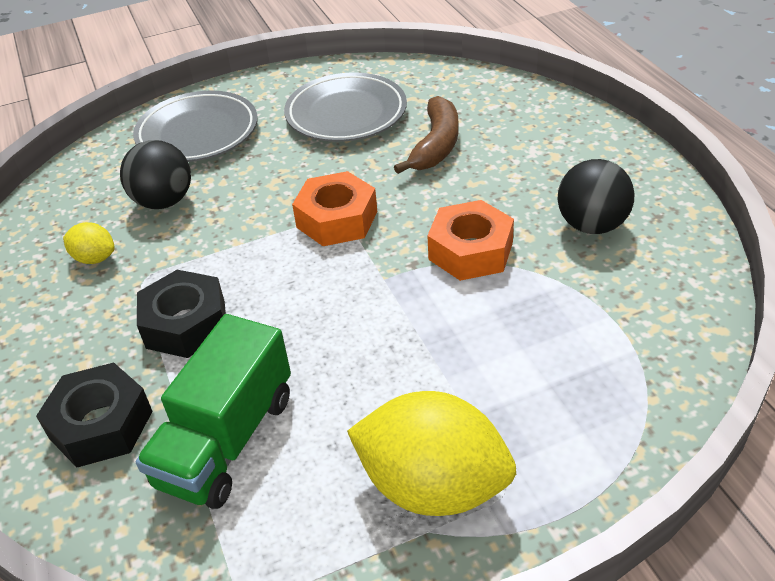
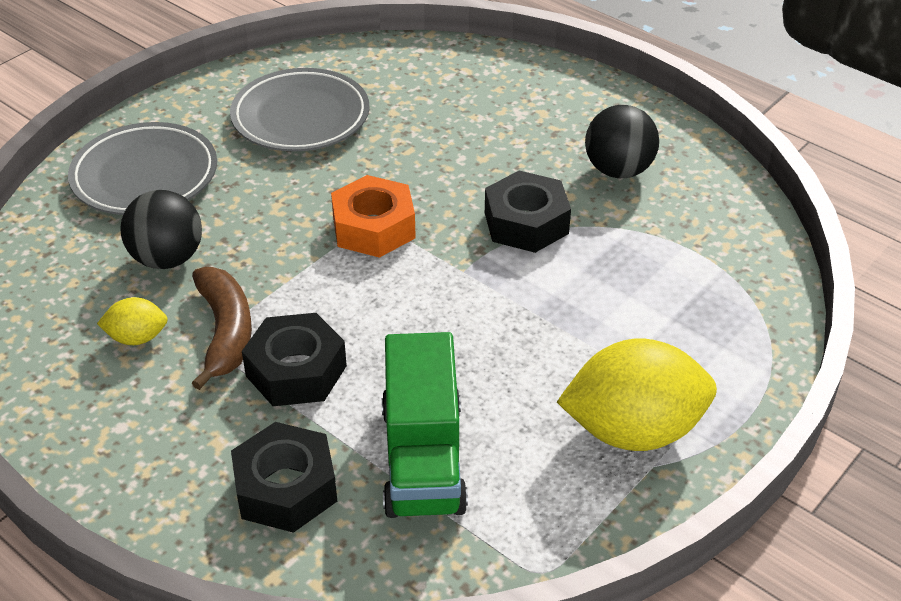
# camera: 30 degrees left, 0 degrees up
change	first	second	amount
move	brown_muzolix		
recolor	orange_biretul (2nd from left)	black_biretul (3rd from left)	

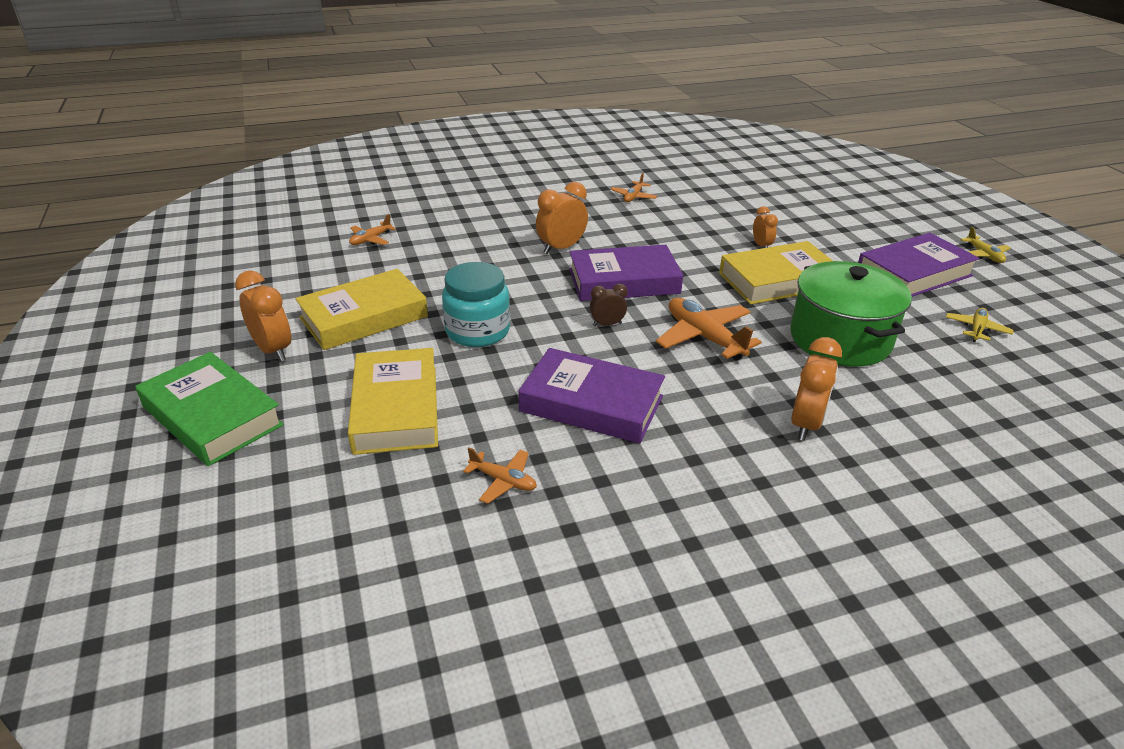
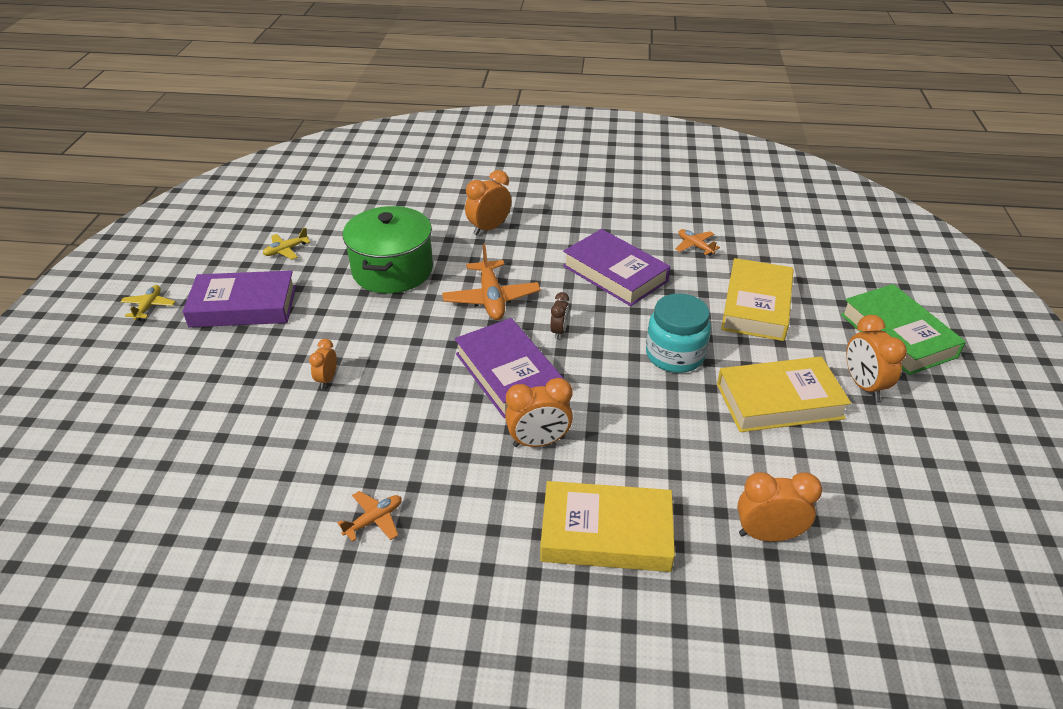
# camera: 155 degrees left, 5 degrees up
change	first	second	amount
rotate	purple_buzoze (2nd from left)		45 degrees clockwise
move	yellow_buzoze (3rd from left in the first image)	yellow_buzoze (1st from left)	
rotate	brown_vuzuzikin		90 degrees counterclockwise
replace	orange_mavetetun (1st from left)	orange_vuzuzikin (4th from left)	

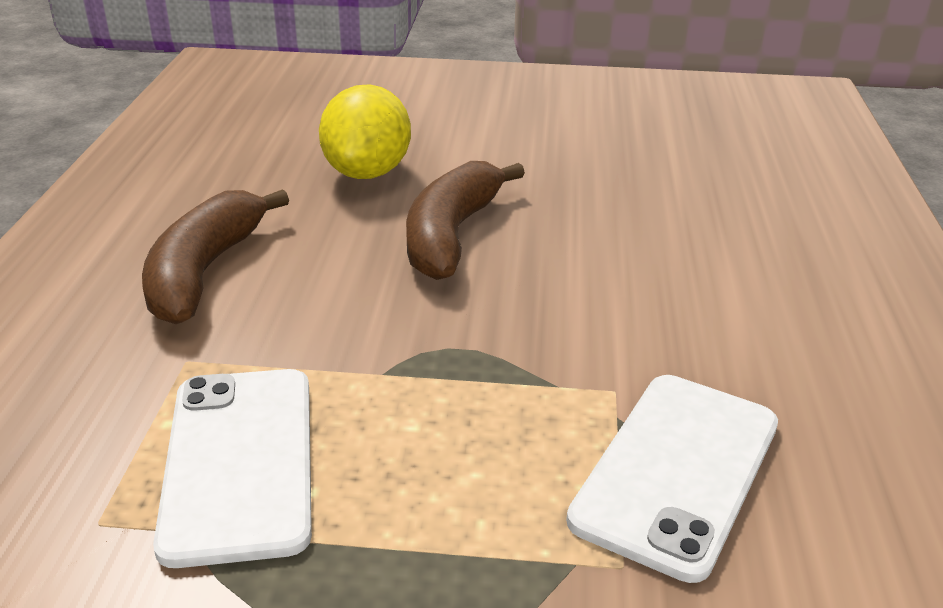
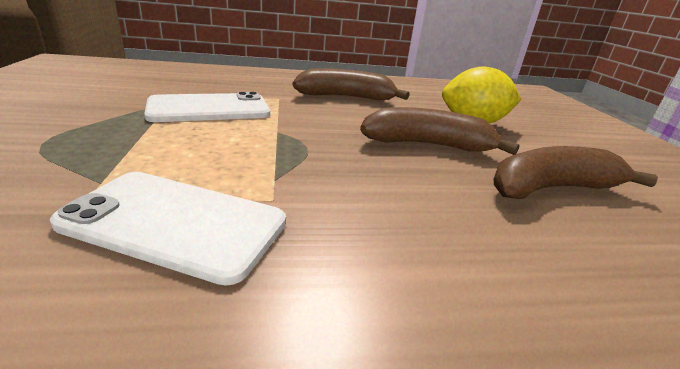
# camera: 75 degrees right, 5 degrees down
change	first	second	amount
insert		brown_muzolix (3rd from left)	

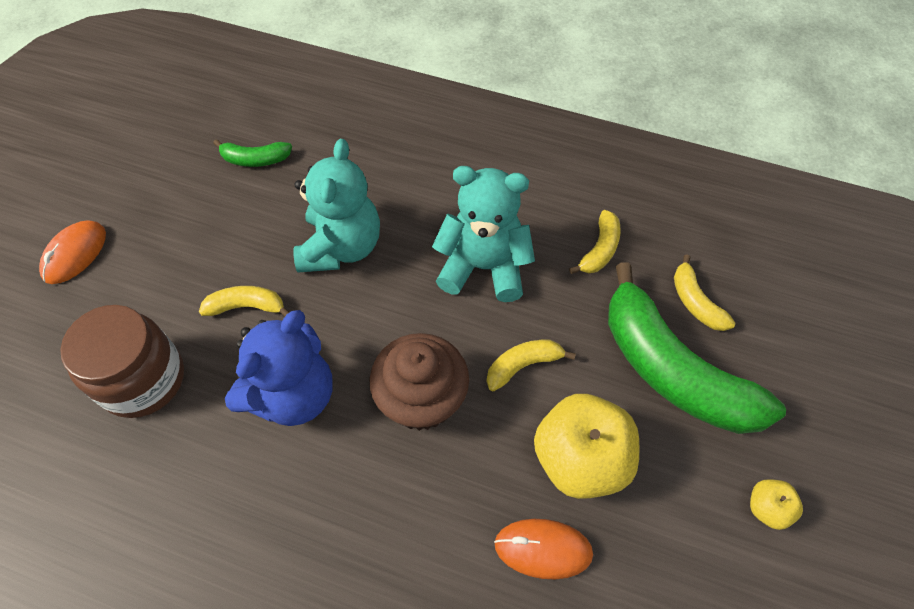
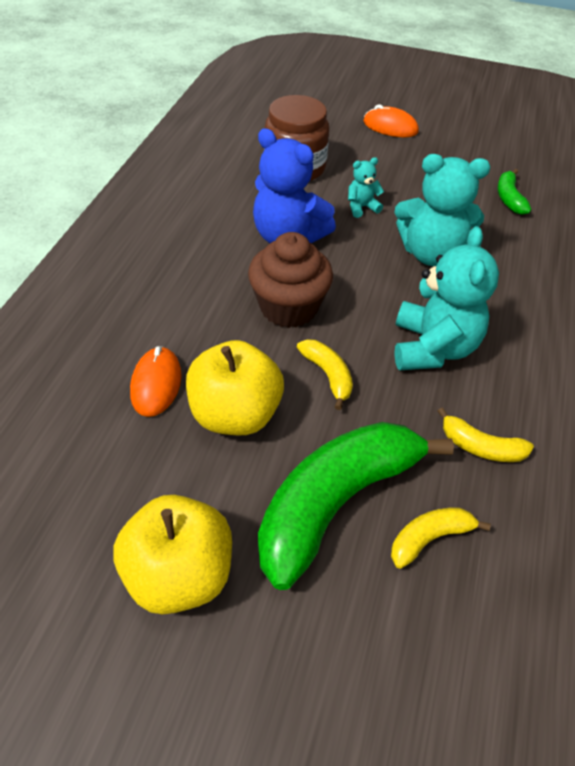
# camera: 85 degrees right, 10 degrees down
change	first	second	amount
resize	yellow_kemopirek (2nd from left in the first image)	yellow_kemopirek (1st from left)	x2.16
replace	yellow_muzolix (1st from left)	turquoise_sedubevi (1st from left)	

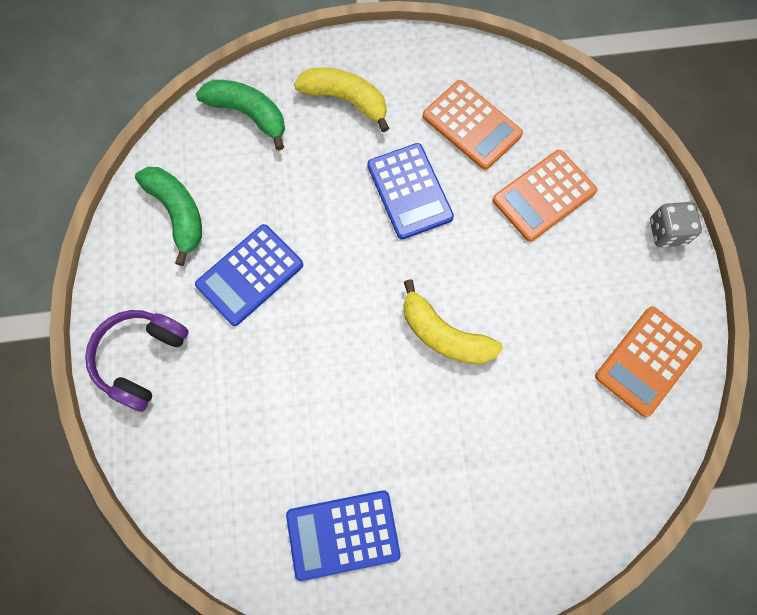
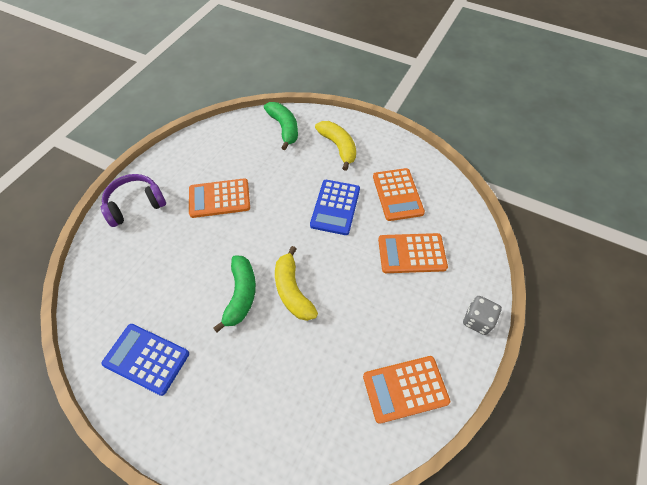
# camera: 35 degrees right, 15 degrees down
change	first	second	amount
recolor	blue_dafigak (1st from left)	orange_dafigak (1st from left)	
move	green_muzolix (1st from left)		

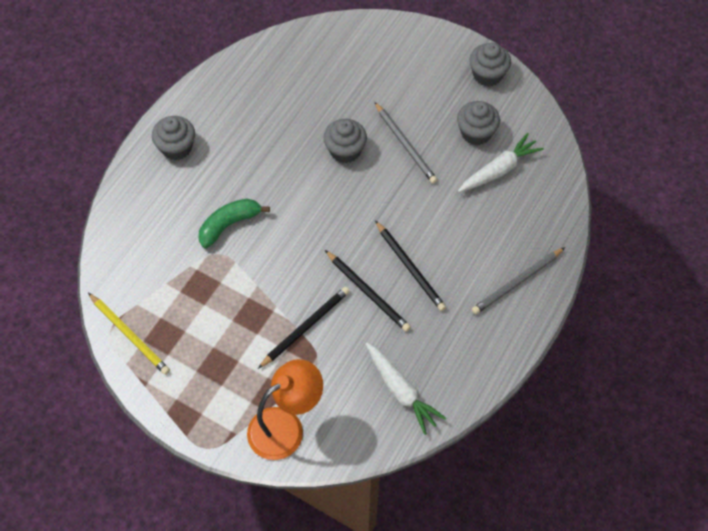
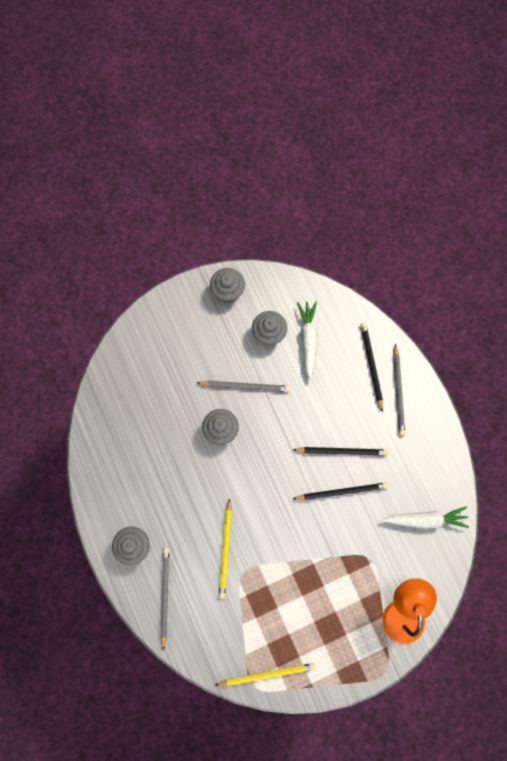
# camera: 55 degrees left, 15 degrees up
change	first	second	amount
insert		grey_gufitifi (1st from left)	
replace	green_muzolix	yellow_gufitifi (1st from left)	
move	black_gufitifi (1st from left in the first image)	black_gufitifi (3rd from left)	

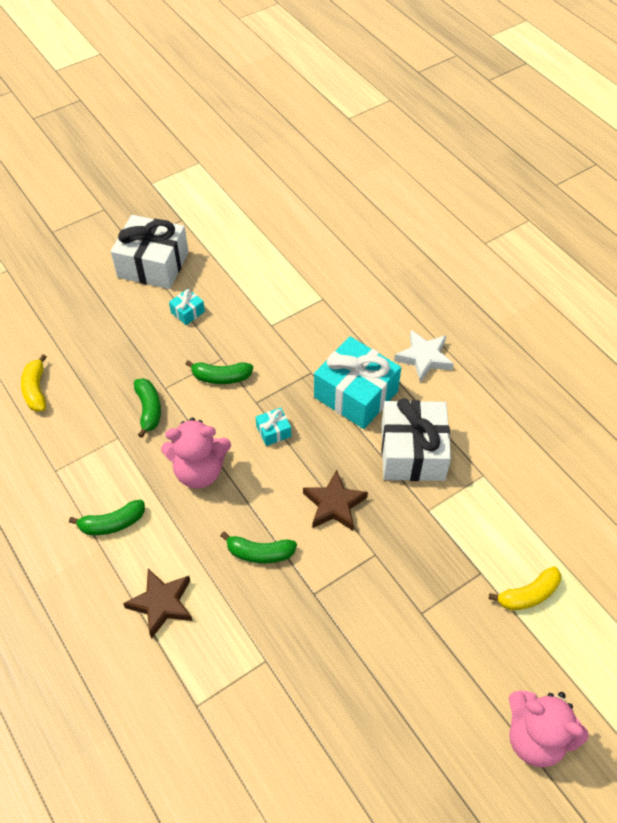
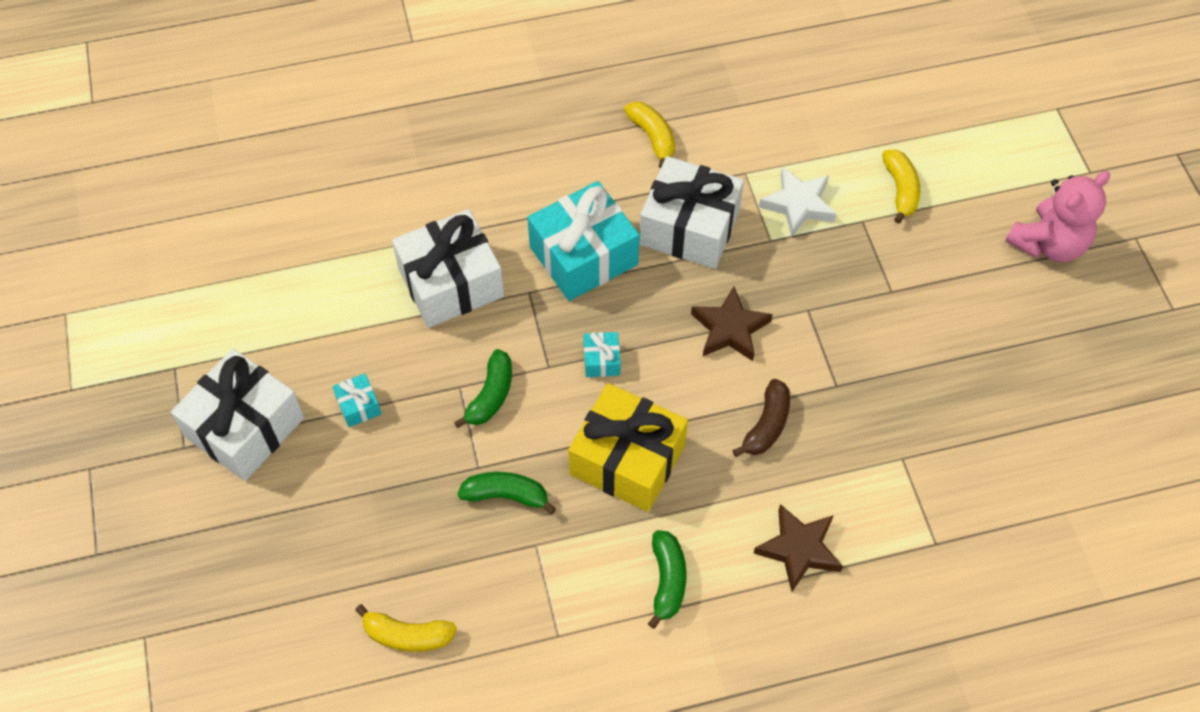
# camera: 70 degrees left, 5 degrees up
change	first	second	amount
insert		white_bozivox (2nd from left)	
replace	pink_sedubevi (1st from left)	yellow_bozivox	
insert		yellow_muzolix (2nd from left)	
recolor	green_muzolix (4th from left)	brown_muzolix	
move	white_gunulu		

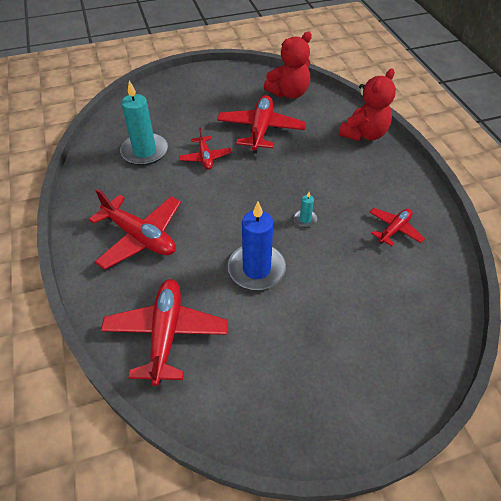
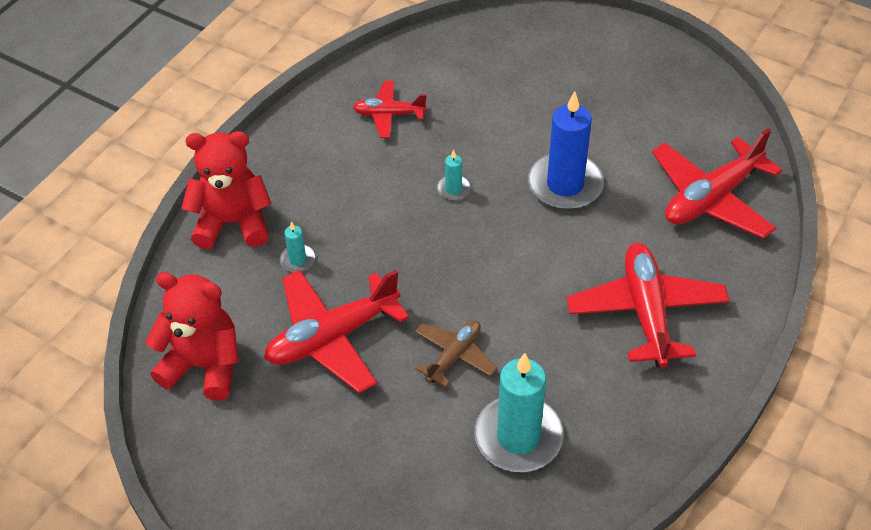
# camera: 130 degrees left, 0 degrees up
change	first	second	amount
insert		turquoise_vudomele (1st from left)	
recolor	red_mavetetun (3rd from left)	brown_mavetetun	

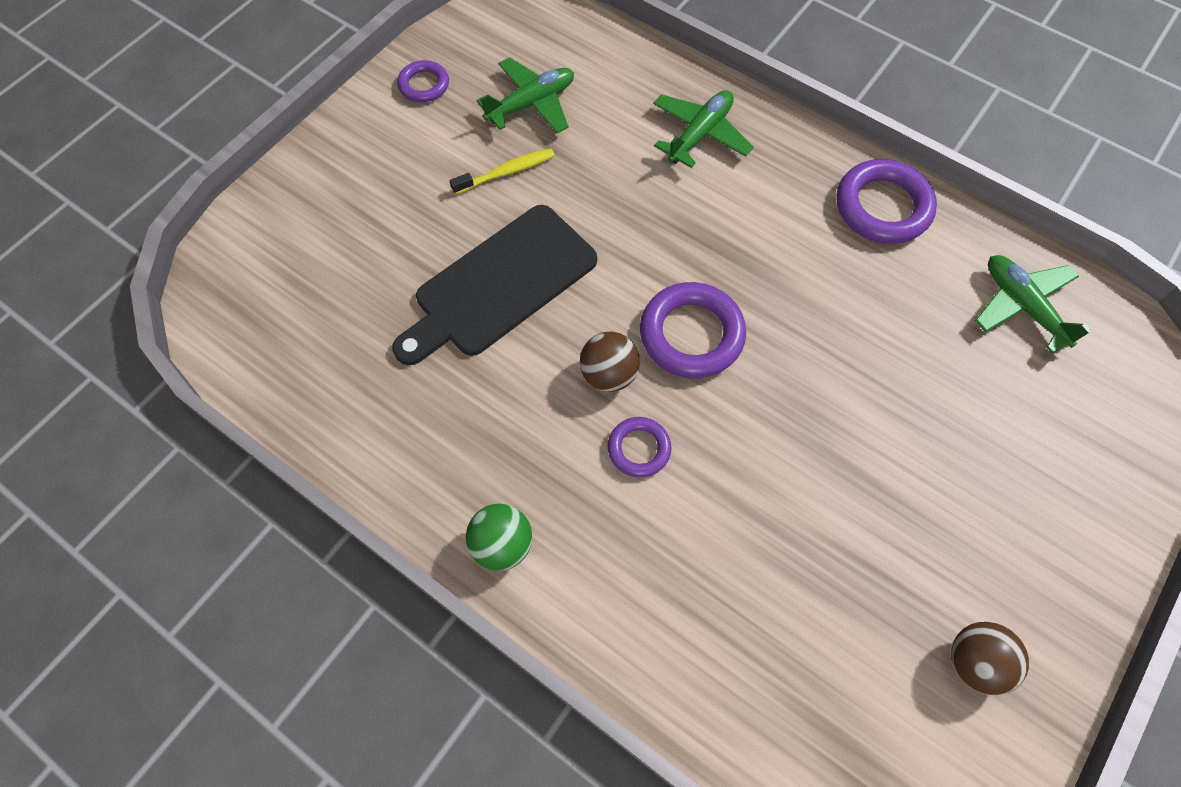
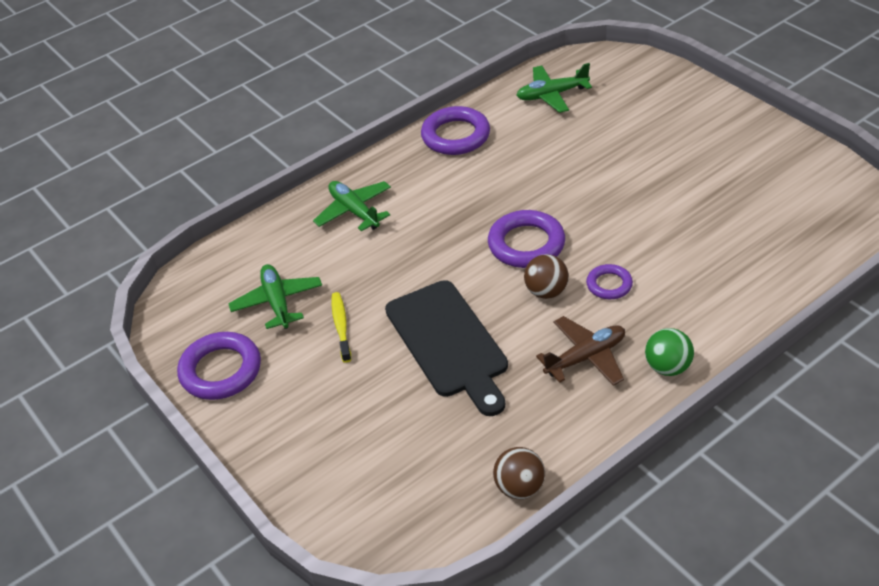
# camera: 70 degrees left, 20 degrees down
change	first	second	amount
resize	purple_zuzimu (1st from left)		x1.76
move	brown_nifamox (2nd from left in the first image)	brown_nifamox (1st from left)	
insert		brown_mavetetun	

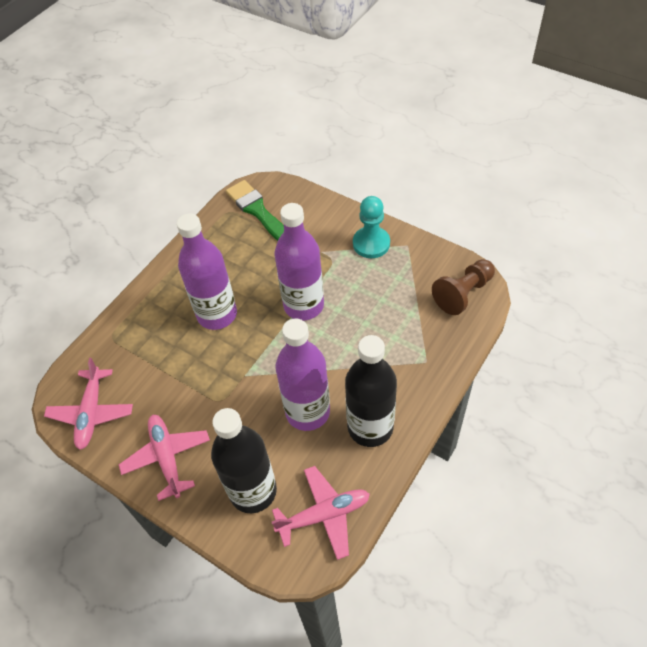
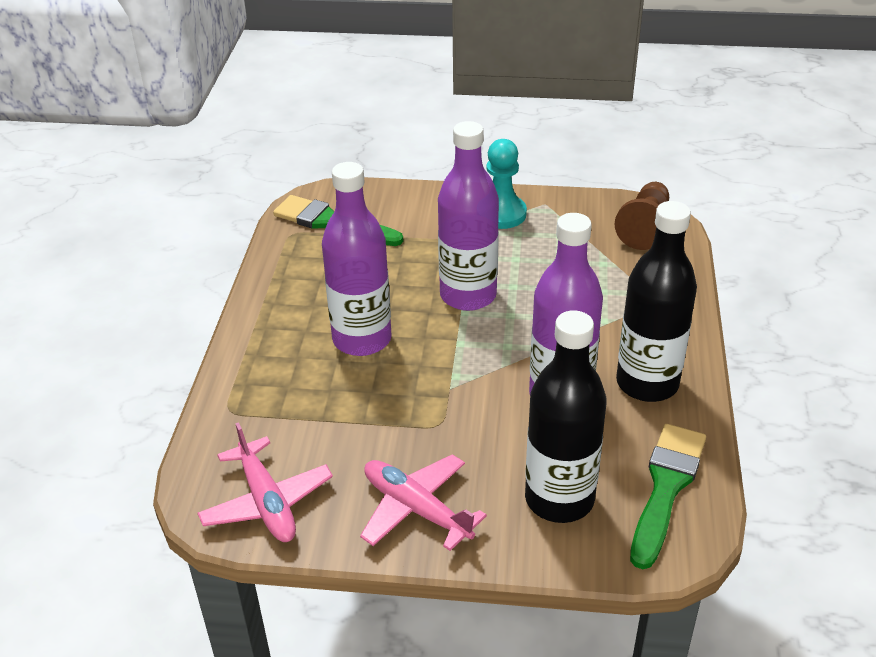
# camera: 30 degrees left, 15 degrees down
change	first	second	amount
replace	pink_mavetetun (3rd from left)	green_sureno (2nd from left)	

